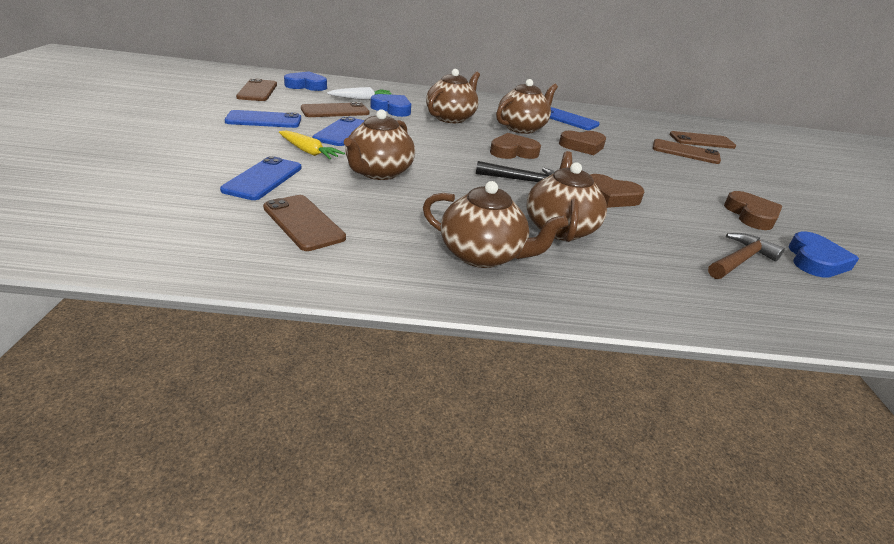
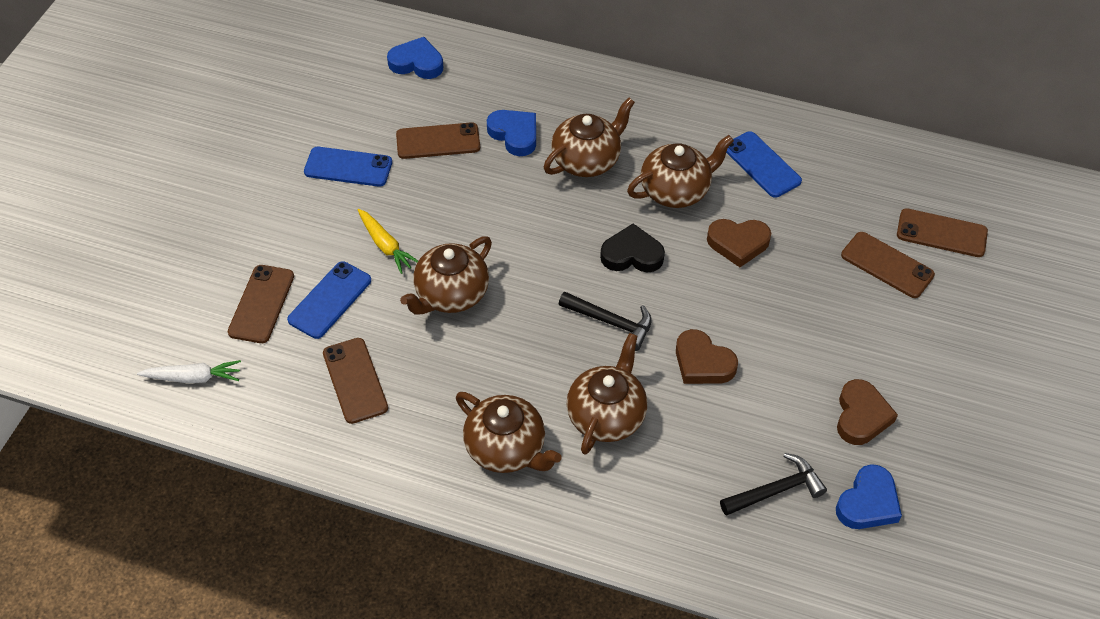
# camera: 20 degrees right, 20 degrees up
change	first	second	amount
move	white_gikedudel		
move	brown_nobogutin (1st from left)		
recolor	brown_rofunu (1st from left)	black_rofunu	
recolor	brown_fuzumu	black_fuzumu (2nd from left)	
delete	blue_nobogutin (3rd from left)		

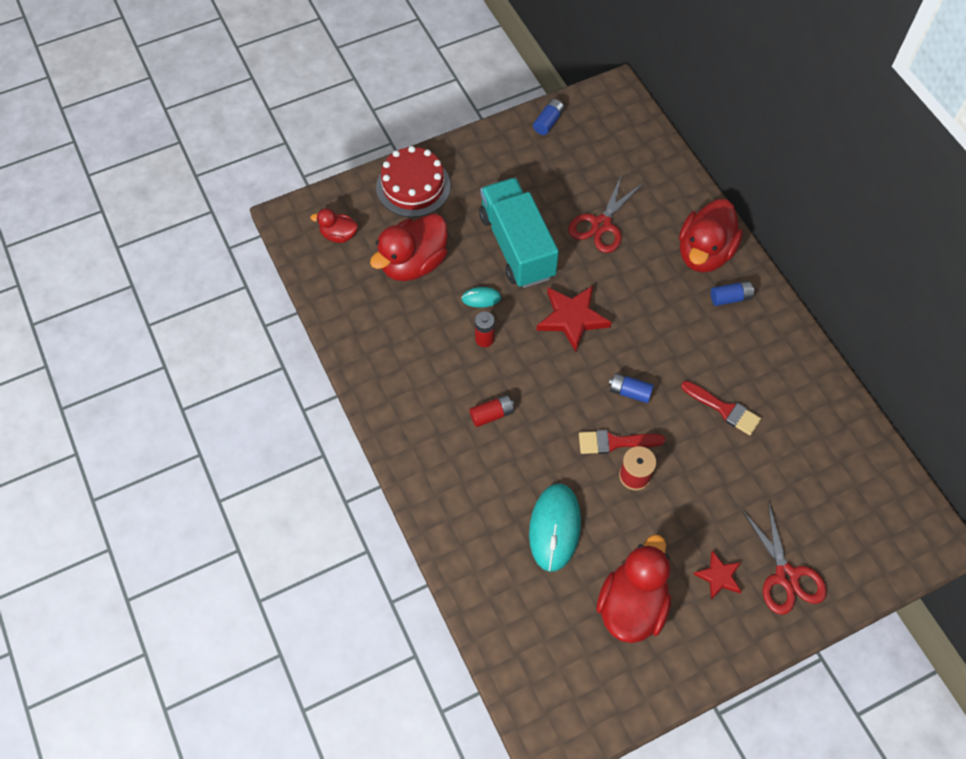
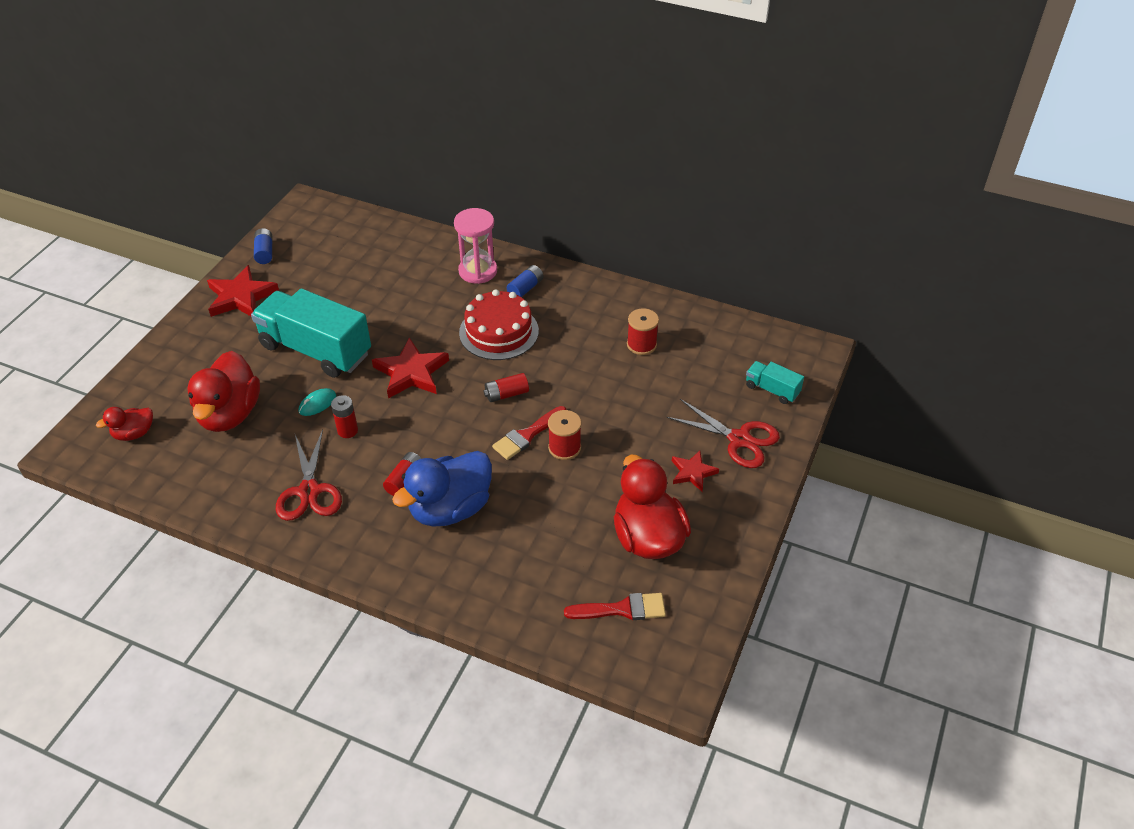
# camera: 40 degrees left, 15 degrees down
change	first	second	amount
insert		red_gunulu (1st from left)	
move	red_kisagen (1st from left)		
insert		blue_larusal	
replace	red_larusal (4th from left)	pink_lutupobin	
move	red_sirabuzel		
recolor	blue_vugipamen (2nd from left)	red_vugipamen (3rd from left)	
move	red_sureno (2nd from left)		
insert		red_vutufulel (2nd from left)	
insert		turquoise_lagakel (2nd from left)	
delete	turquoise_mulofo (2nd from left)		

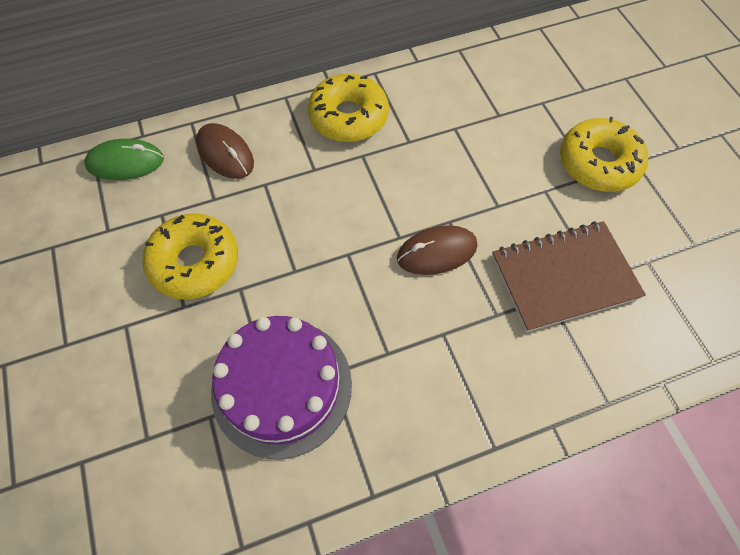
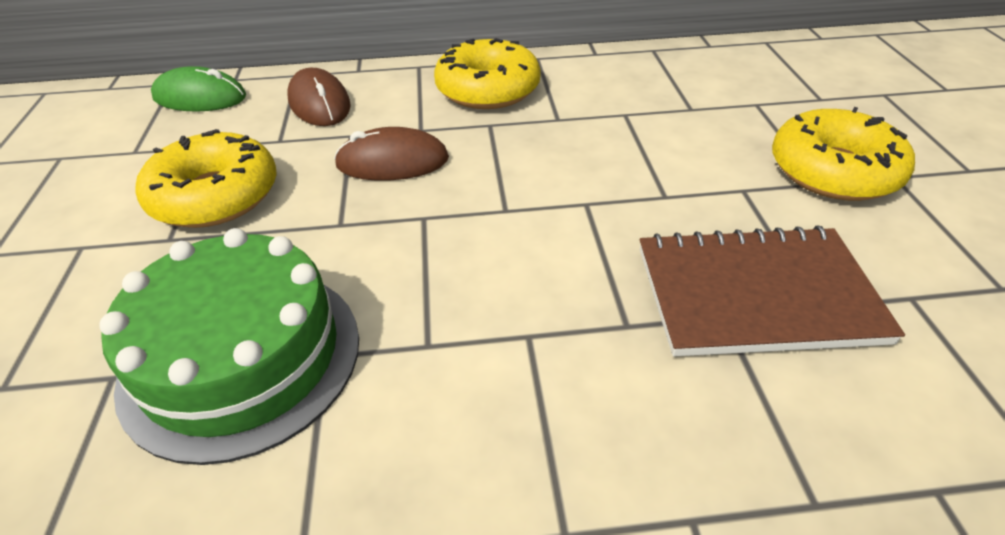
# camera: 15 degrees right, 20 degrees down
change	first	second	amount
recolor	purple_sirabuzel	green_sirabuzel	
move	brown_mulofo (2nd from left)		

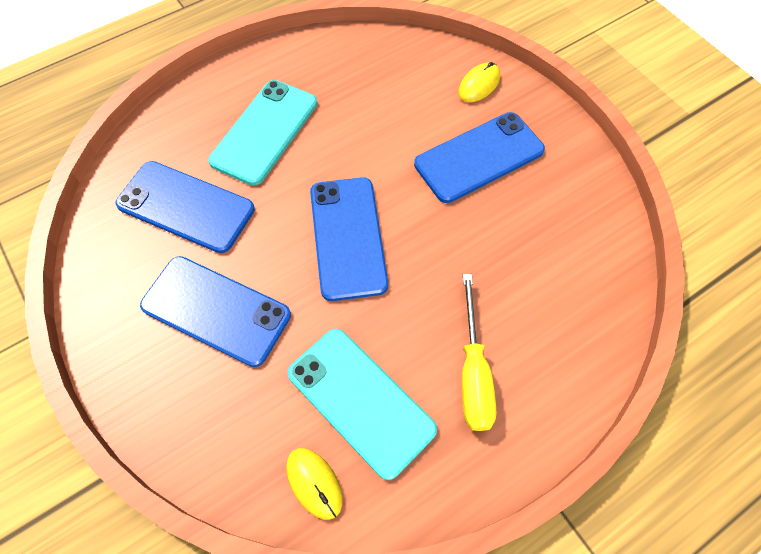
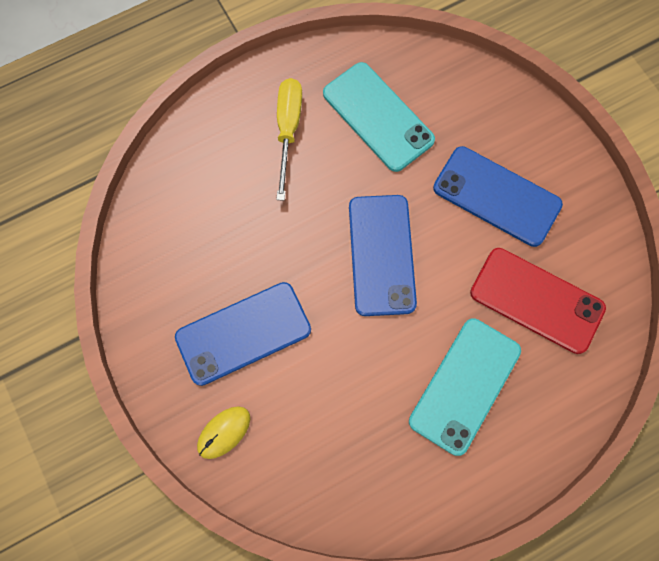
# camera: 175 degrees left, 10 degrees up
change	first	second	amount
recolor	blue_nobogutin (1st from left)	red_nobogutin	
delete	yellow_mulofo (1st from left)		

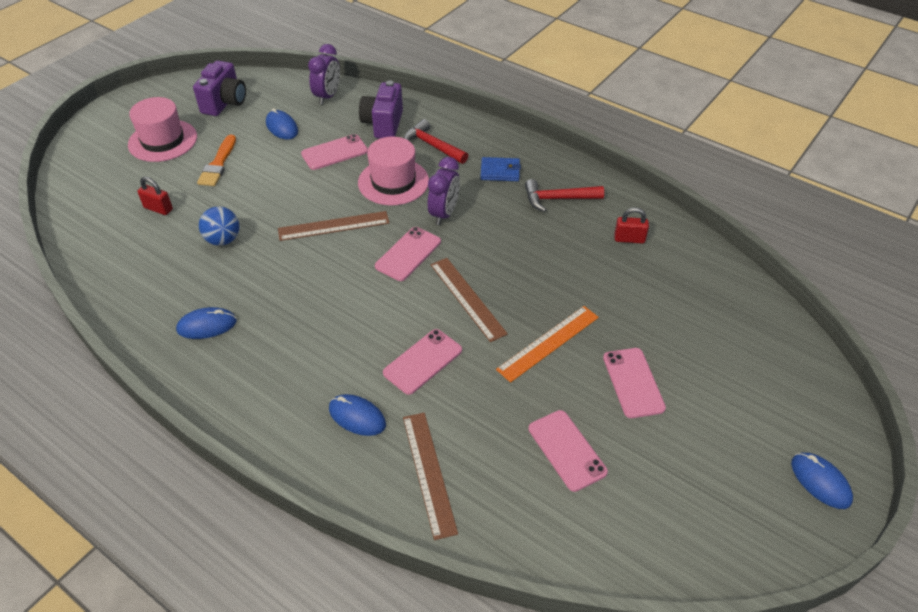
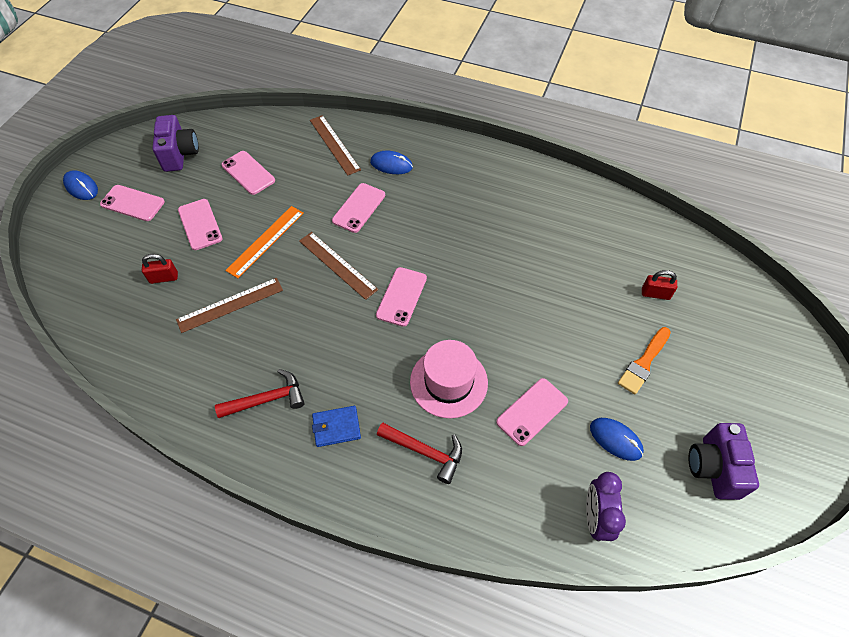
# camera: 165 degrees right, 10 degrees up
change	first	second	amount
insert		pink_nobogutin (1st from left)	
move	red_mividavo (2nd from left in the first image)	red_mividavo (1st from left)	
move	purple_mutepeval (2nd from left in the first image)	purple_mutepeval (1st from left)	
move	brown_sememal (1st from left)		
rotate	orange_sureno		135 degrees counterclockwise
delete	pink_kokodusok (1st from left)		
delete	blue_mulofo (1st from left)		
delete	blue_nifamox		
delete	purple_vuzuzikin (2nd from left)		

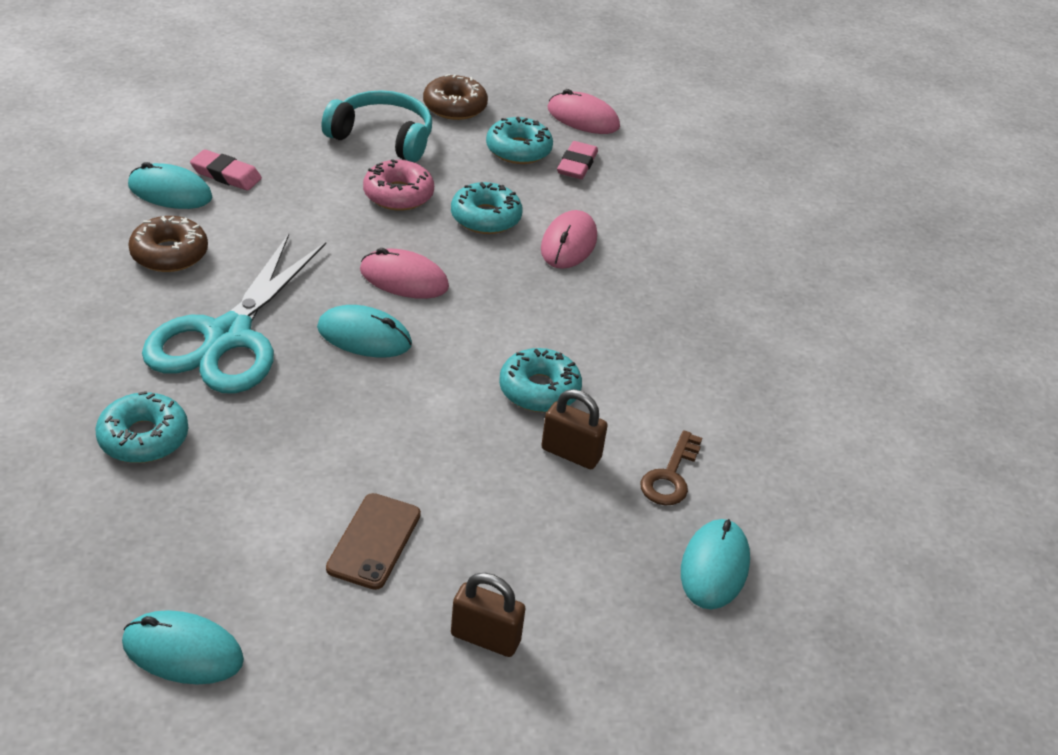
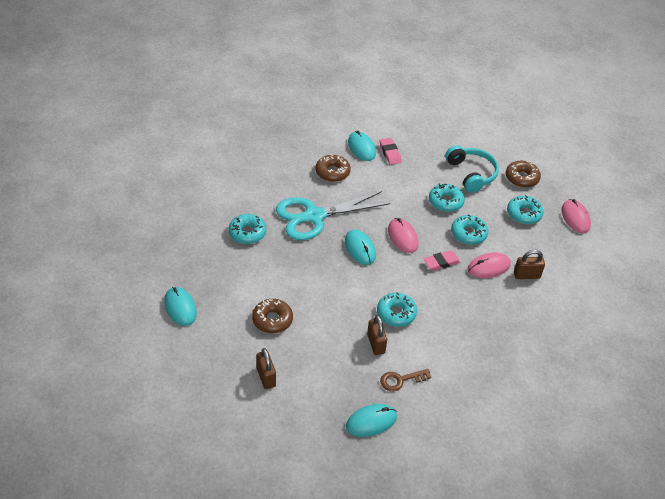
# camera: 50 degrees right, 5 degrees up
change	first	second	amount
replace	brown_nobogutin	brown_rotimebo (1st from left)	
move	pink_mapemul (2nd from left)		
recolor	pink_rotimebo	turquoise_rotimebo (3rd from left)	
insert		brown_mividavo (3rd from left)	

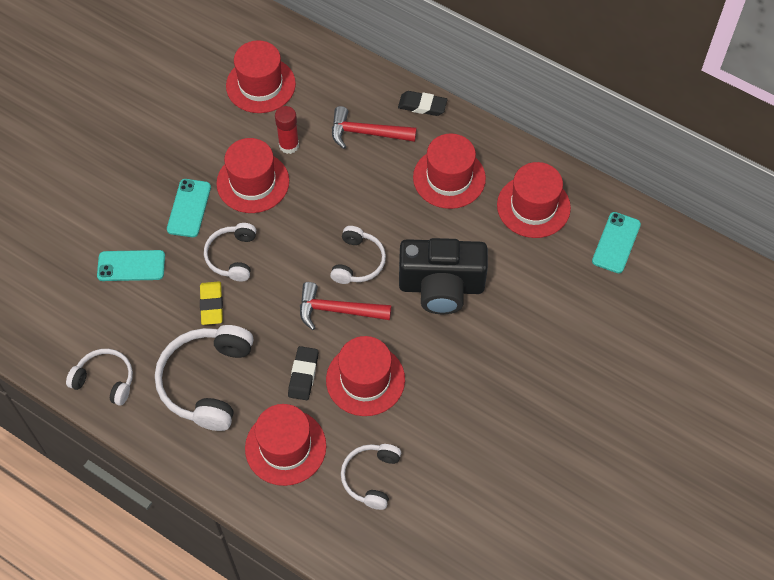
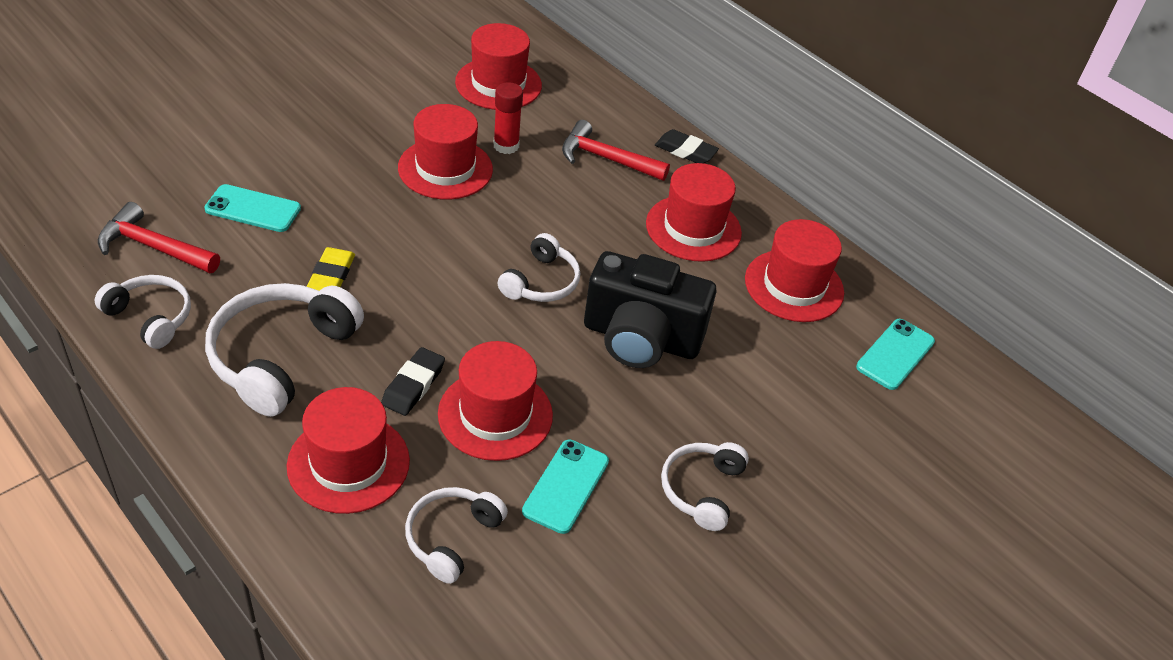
# camera: 10 degrees right, 15 degrees down
change	first	second	amount
move	red_fuzumu (1st from left)		
move	turquoise_nobogutin (2nd from left)		
move	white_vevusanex (3rd from left in the first image)	white_vevusanex (5th from left)	

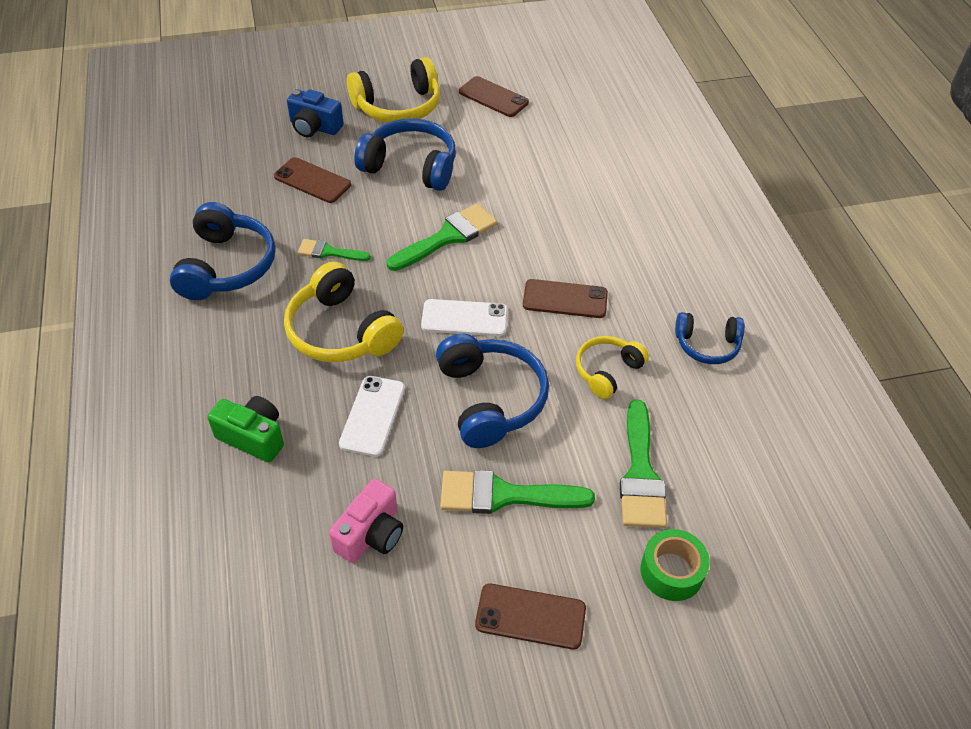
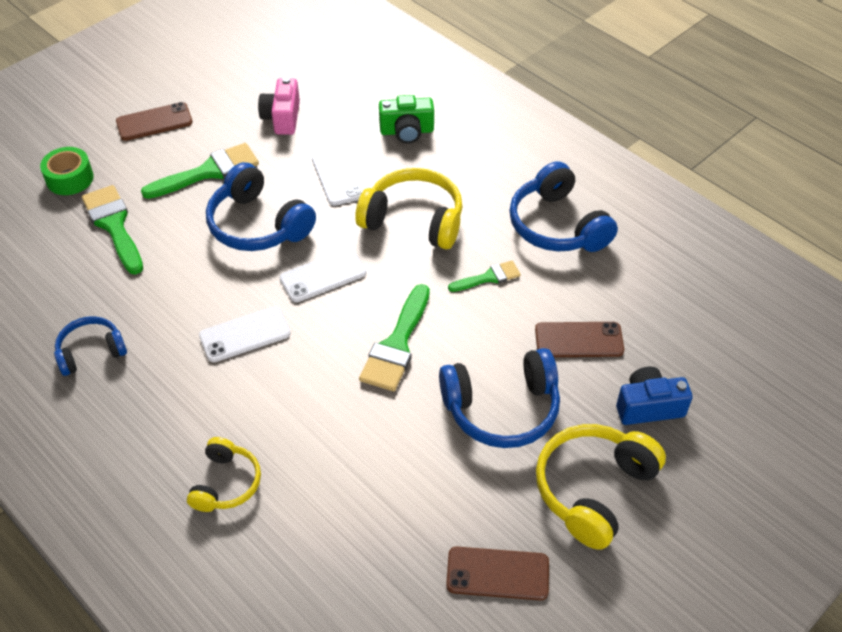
# camera: 150 degrees right, 0 degrees up
change	first	second	amount
move	yellow_vevusanex (3rd from left in the first image)	yellow_vevusanex (1st from left)	
recolor	brown_nobogutin (4th from left)	white_nobogutin (1st from left)	

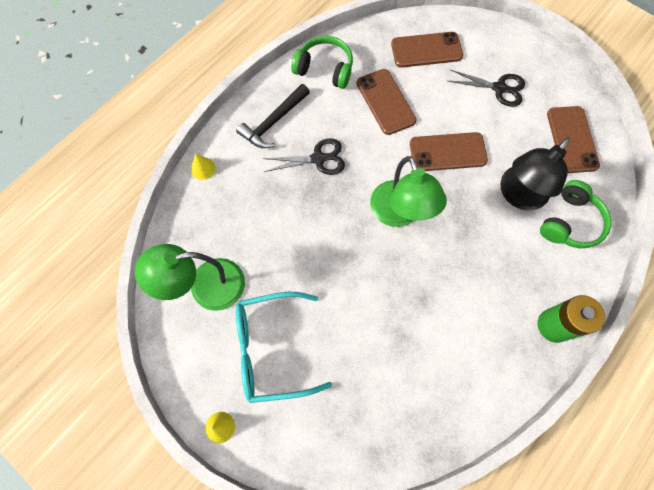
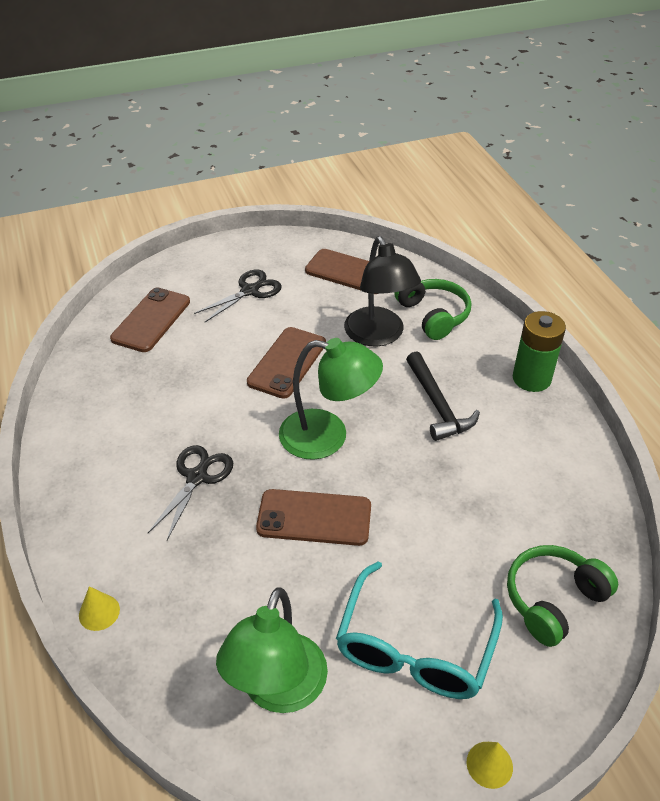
# camera: 60 degrees left, 25 degrees down
change	first	second	amount
move	brown_nobogutin (1st from left in the first image)	brown_nobogutin (3rd from left)	
move	black_fuzumu		
move	green_vevusanex (1st from left in the first image)	green_vevusanex (2nd from left)	

